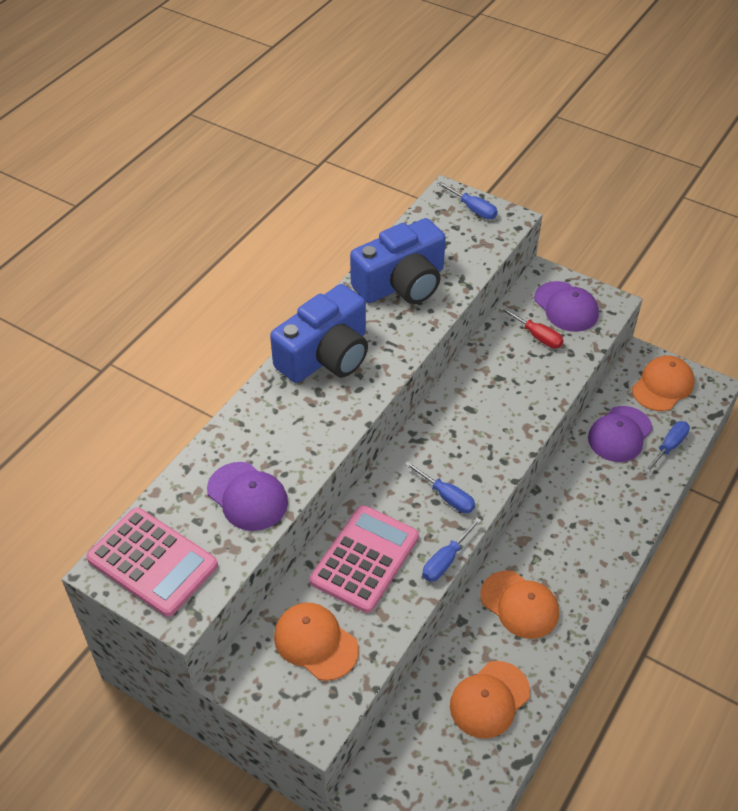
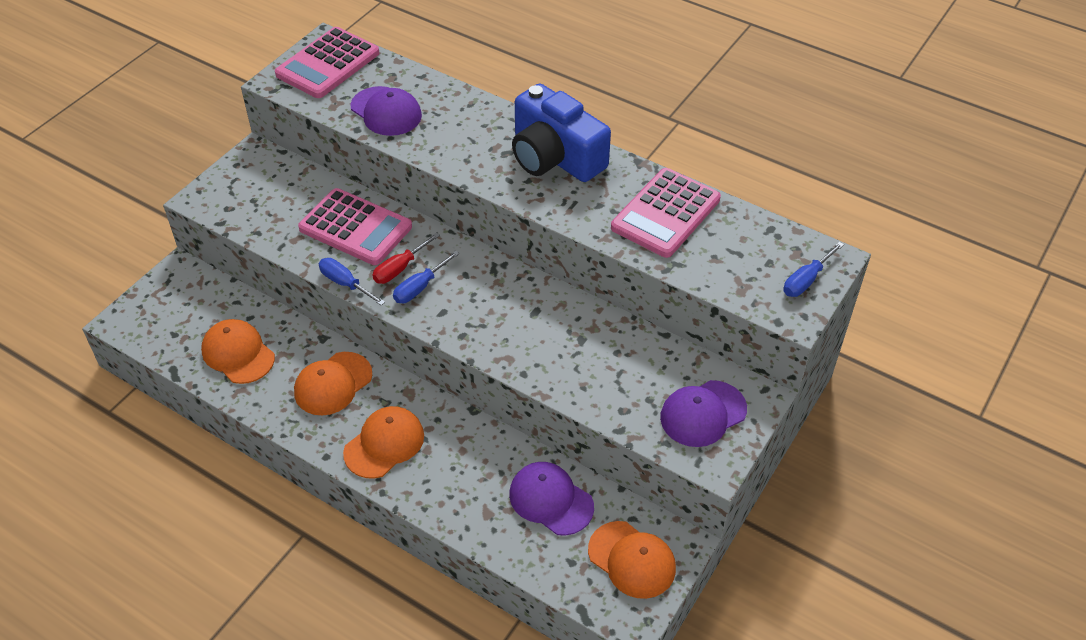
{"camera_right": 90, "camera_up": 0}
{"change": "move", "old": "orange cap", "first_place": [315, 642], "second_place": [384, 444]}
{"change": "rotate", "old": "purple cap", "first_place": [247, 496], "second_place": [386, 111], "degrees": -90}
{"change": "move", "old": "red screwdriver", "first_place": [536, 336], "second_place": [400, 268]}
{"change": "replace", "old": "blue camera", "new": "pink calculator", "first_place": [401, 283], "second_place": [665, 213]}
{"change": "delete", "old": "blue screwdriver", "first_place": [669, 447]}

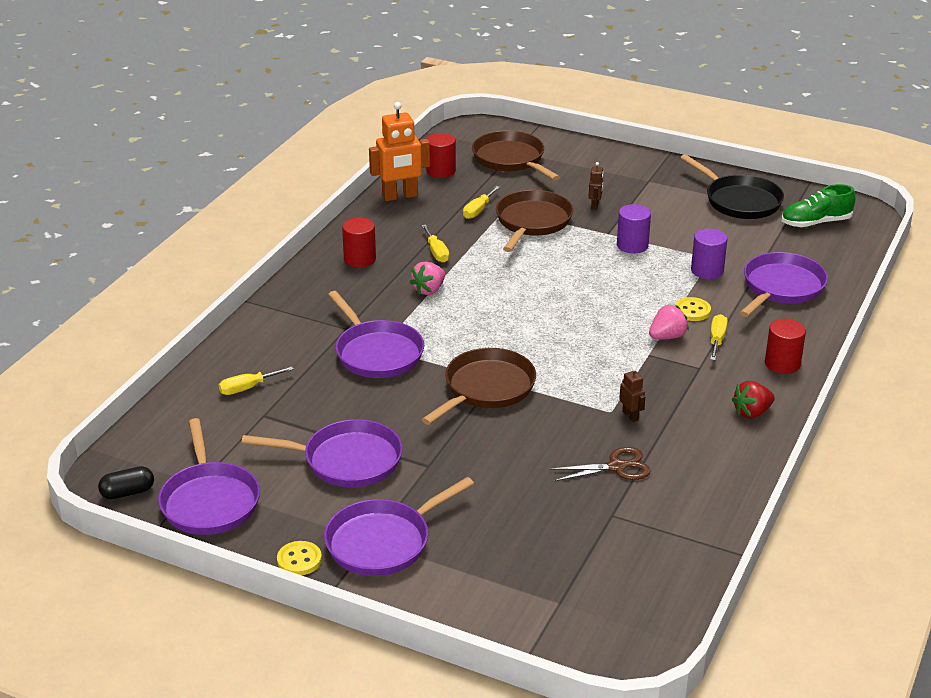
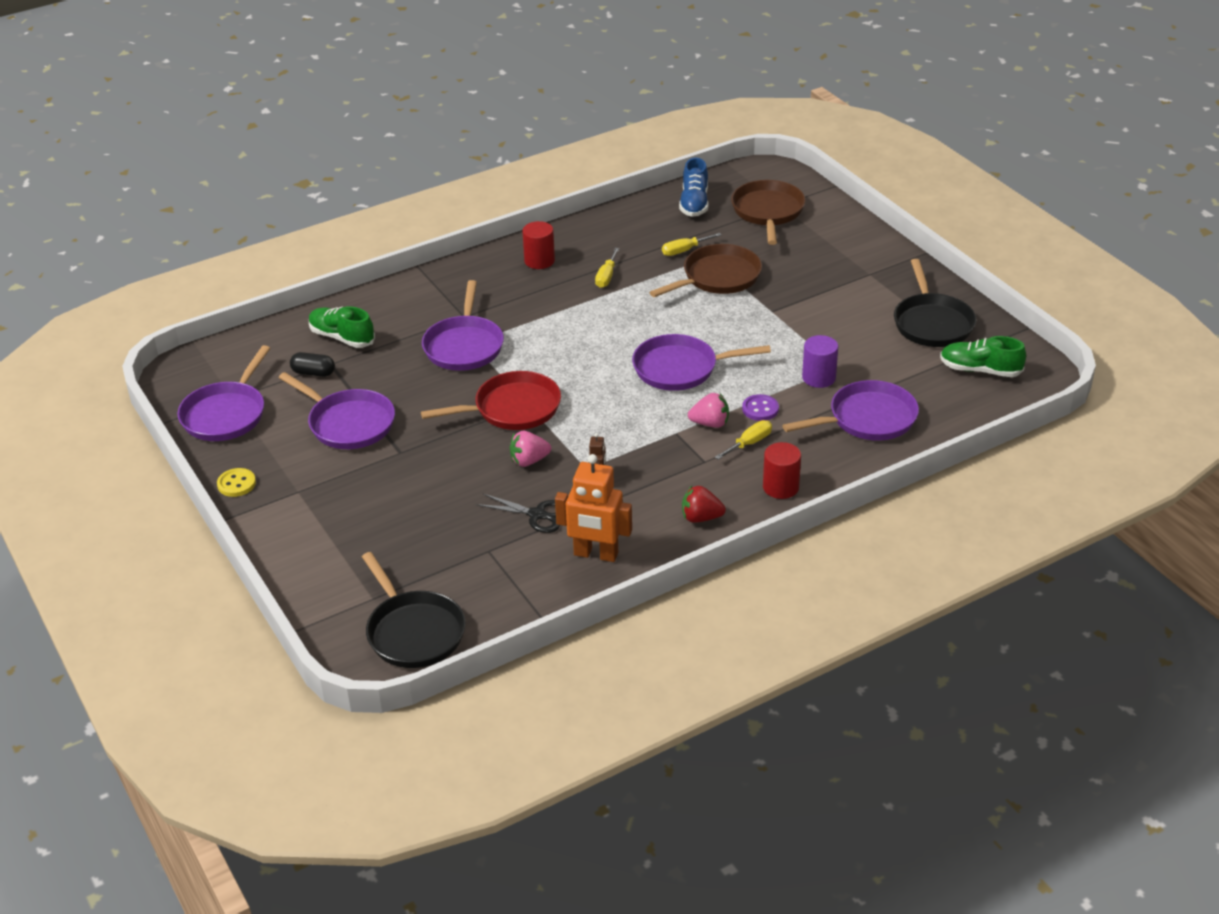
{"camera_right": 35, "camera_up": 5}
{"change": "move", "old": "black capsule", "first_place": [127, 492], "second_place": [313, 373]}
{"change": "replace", "old": "yellow screwdriver", "new": "green shoe", "first_place": [247, 388], "second_place": [342, 337]}
{"change": "insert", "new": "black pan", "second_place": [413, 632]}
{"change": "recolor", "old": "brown pan", "new": "red pan", "first_place": [486, 389], "second_place": [512, 409]}
{"change": "recolor", "old": "brown scissors", "new": "black scissors", "first_place": [616, 467], "second_place": [537, 515]}
{"change": "move", "old": "pink strawberry", "first_place": [429, 290], "second_place": [529, 461]}
{"change": "move", "old": "orange robot", "first_place": [400, 196], "second_place": [596, 554]}
{"change": "move", "old": "purple pan", "first_place": [383, 542], "second_place": [680, 368]}
{"change": "replace", "old": "red cylinder", "new": "blue shoe", "first_place": [441, 171], "second_place": [694, 203]}
{"change": "recolor", "old": "yellow button", "new": "purple button", "first_place": [692, 311], "second_place": [760, 409]}
{"change": "delete", "old": "brown robot", "first_place": [595, 205]}
{"change": "delete", "old": "purple cylinder", "first_place": [632, 245]}

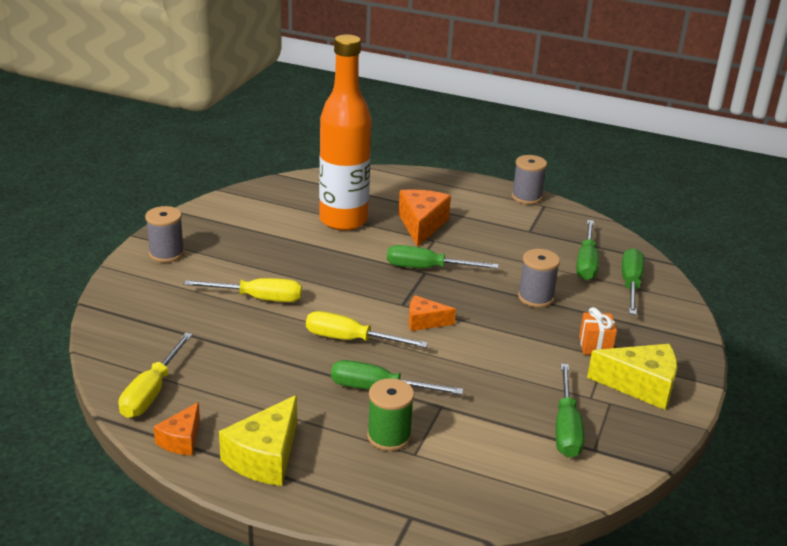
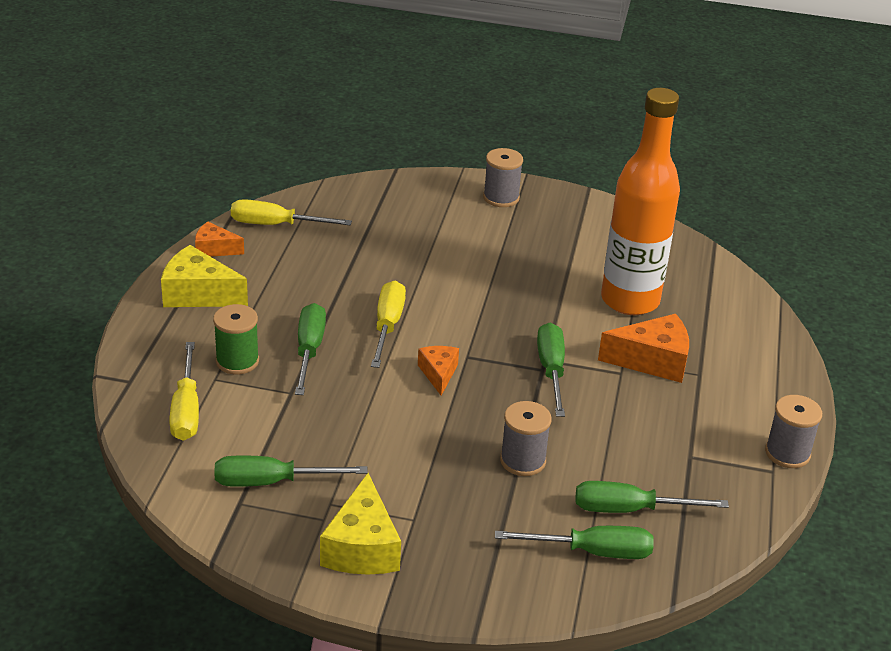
{"camera_right": 80, "camera_up": 5}
{"change": "move", "old": "yellow screwdriver", "first_place": [258, 298], "second_place": [186, 410]}
{"change": "delete", "old": "orange gift", "first_place": [595, 346]}

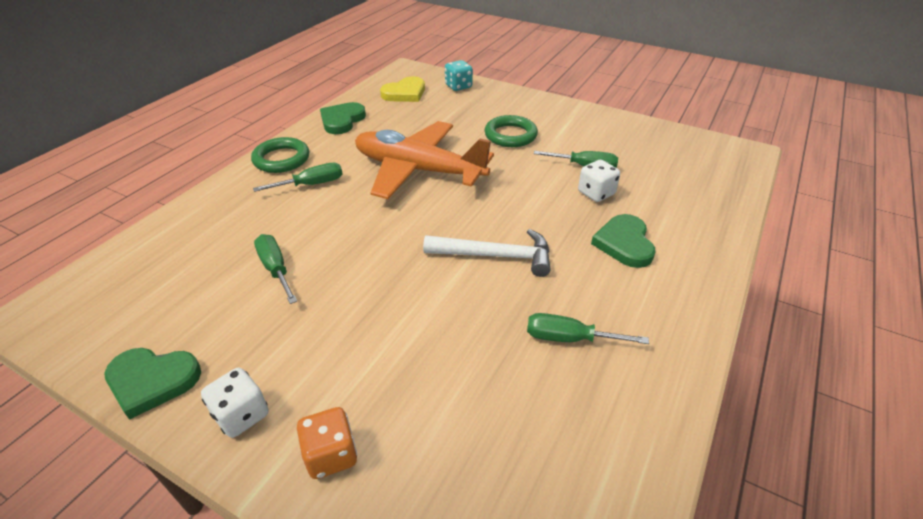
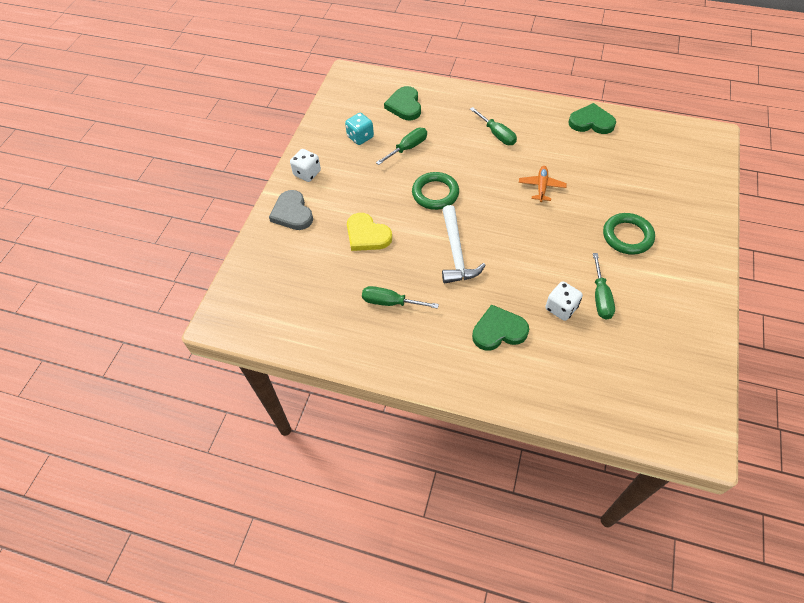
{"camera_right": 80, "camera_up": 15}
{"change": "replace", "old": "orange dice", "new": "grey heart", "first_place": [331, 455], "second_place": [292, 213]}
{"change": "move", "old": "turquoise dice", "first_place": [458, 86], "second_place": [360, 137]}
{"change": "move", "old": "yellow heart", "first_place": [405, 93], "second_place": [367, 235]}
{"change": "rotate", "old": "green screwdriver", "first_place": [569, 338], "second_place": [390, 302], "degrees": -75}
{"change": "move", "old": "green heart", "first_place": [152, 381], "second_place": [404, 106]}
{"change": "move", "old": "green ring", "first_place": [281, 159], "second_place": [435, 193]}
{"change": "resize", "old": "orange plane", "first_place": [418, 170], "second_place": [541, 187], "factor": 0.4}

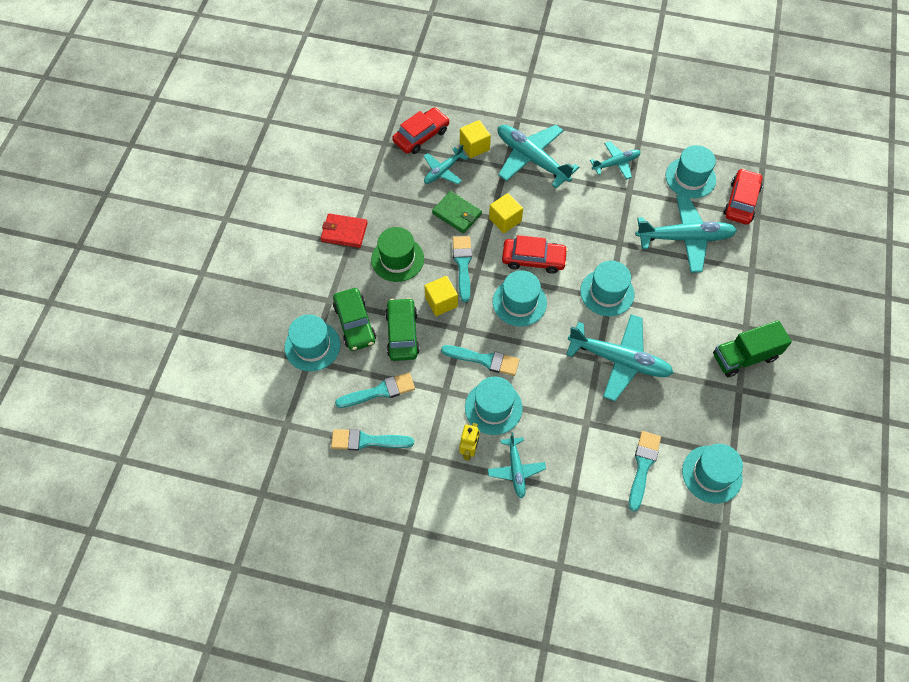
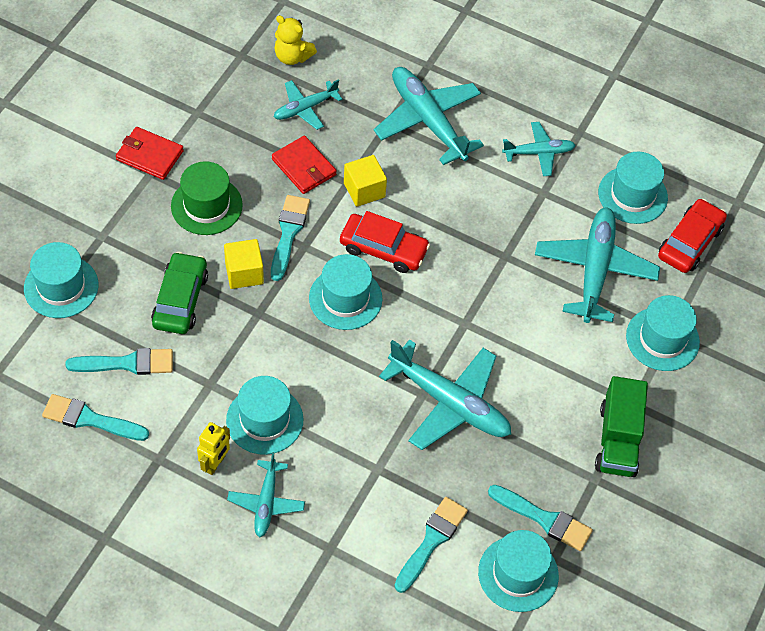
{"camera_right": 10, "camera_up": -5}
{"change": "recolor", "old": "green wallet", "new": "red wallet", "first_place": [457, 213], "second_place": [304, 167]}
{"change": "replace", "old": "red car", "new": "yellow teddy bear", "first_place": [421, 136], "second_place": [292, 57]}
{"change": "move", "old": "turquoise brush", "first_place": [484, 360], "second_place": [544, 519]}
{"change": "rotate", "old": "turquoise plane", "first_place": [684, 238], "second_place": [594, 270], "degrees": -90}
{"change": "rotate", "old": "green truck", "first_place": [744, 357], "second_place": [617, 440], "degrees": -75}
{"change": "move", "old": "turquoise hat", "first_place": [607, 292], "second_place": [662, 339]}
{"change": "delete", "old": "green car", "first_place": [355, 323]}
{"change": "delete", "old": "yellow cube", "first_place": [474, 146]}

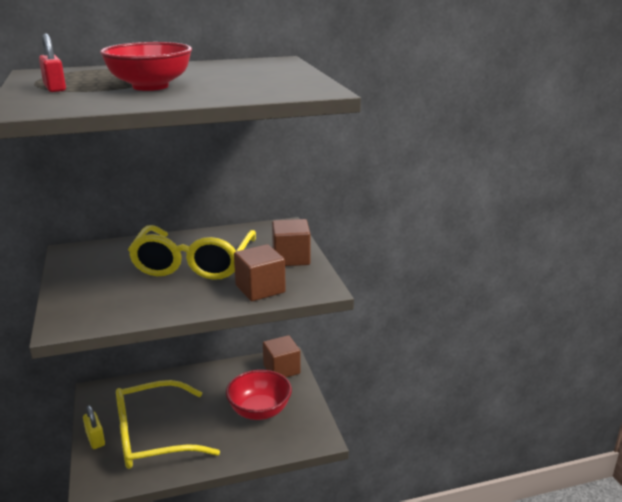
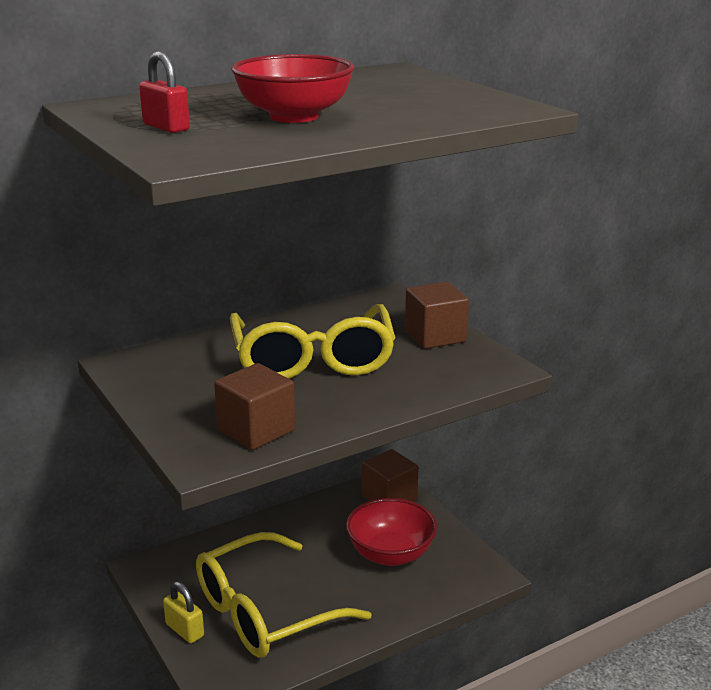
{"camera_right": -15, "camera_up": 0}
{"change": "move", "old": "brown cube", "first_place": [260, 289], "second_place": [256, 430]}

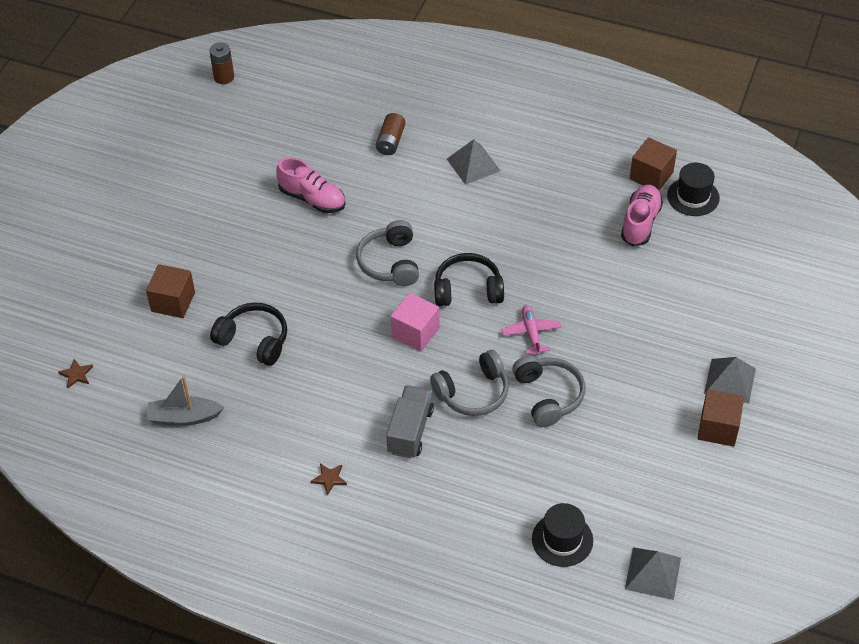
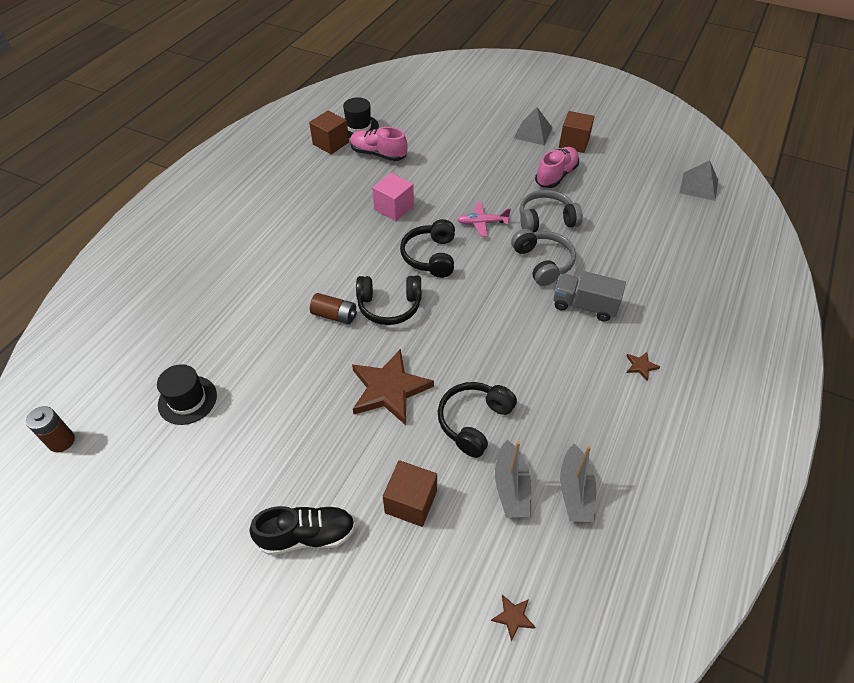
{"camera_right": -85, "camera_up": 0}
{"change": "move", "old": "black hat", "first_place": [562, 539], "second_place": [187, 400]}
{"change": "insert", "new": "black shoe", "second_place": [307, 535]}
{"change": "move", "old": "brown battery", "first_place": [390, 141], "second_place": [334, 315]}
{"change": "insert", "new": "brown star", "second_place": [389, 389]}
{"change": "recolor", "old": "grey headphones", "new": "black headphones", "first_place": [390, 262], "second_place": [389, 306]}
{"change": "move", "old": "pink cube", "first_place": [415, 332], "second_place": [394, 208]}
{"change": "insert", "new": "grey boat", "second_place": [511, 487]}
{"change": "move", "old": "pink shoe", "first_place": [312, 199], "second_place": [556, 176]}
{"change": "delete", "old": "grey pyramid", "first_place": [473, 164]}

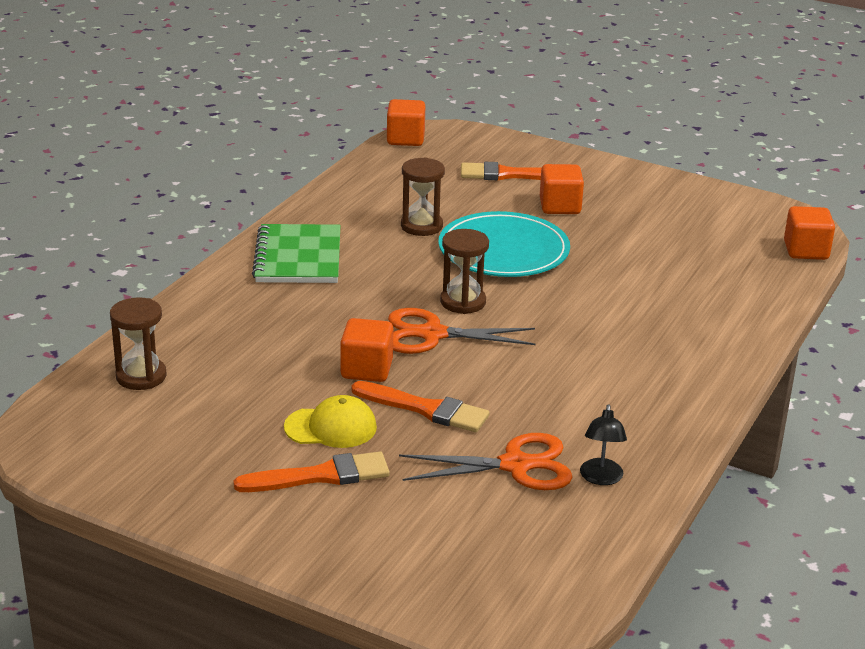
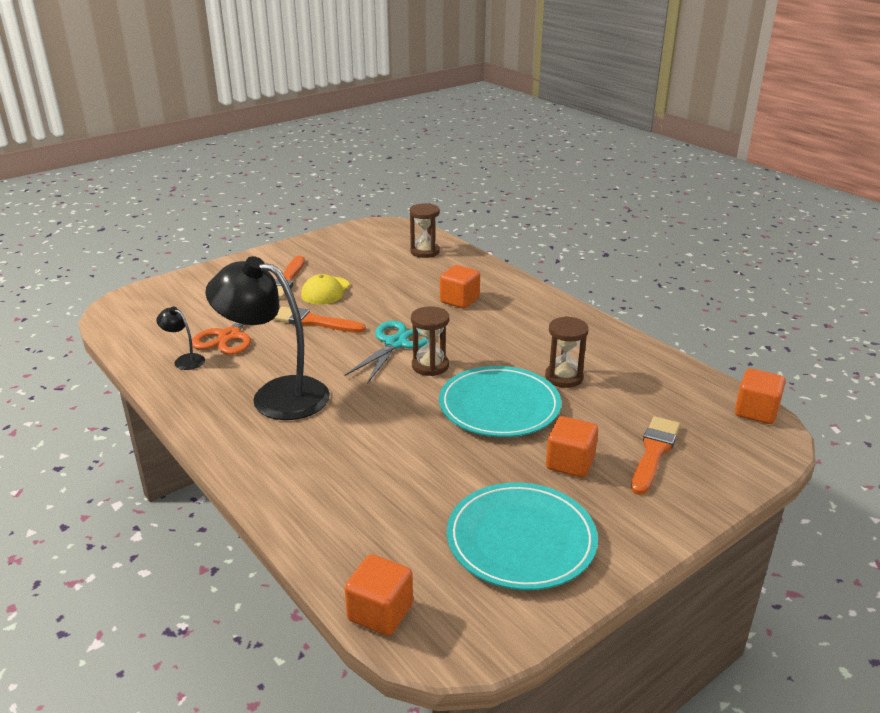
{"camera_right": 115, "camera_up": 0}
{"change": "insert", "new": "black lamp", "second_place": [276, 395]}
{"change": "rotate", "old": "orange brush", "first_place": [425, 409], "second_place": [314, 322], "degrees": 60}
{"change": "recolor", "old": "orange scissors", "new": "turquoise scissors", "first_place": [432, 334], "second_place": [396, 343]}
{"change": "move", "old": "orange cube", "first_place": [366, 369], "second_place": [459, 300]}
{"change": "insert", "new": "turquoise plate", "second_place": [521, 539]}
{"change": "delete", "old": "green notebook", "first_place": [298, 257]}

